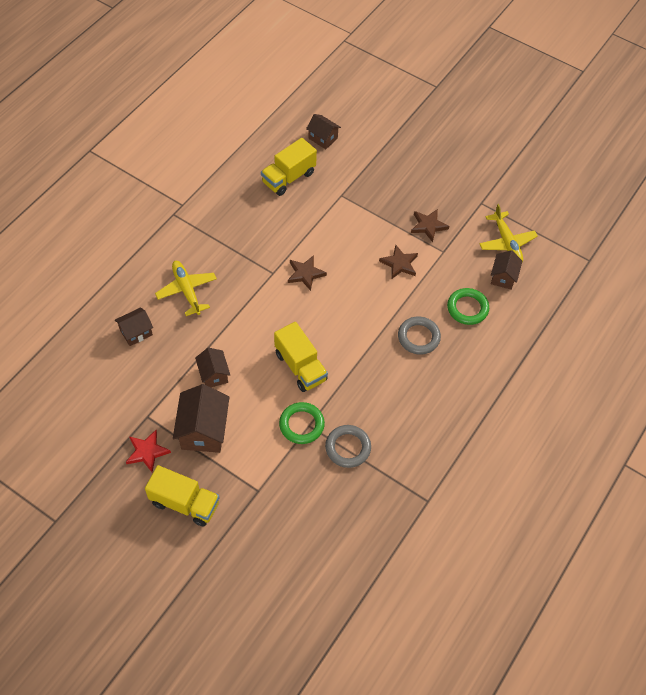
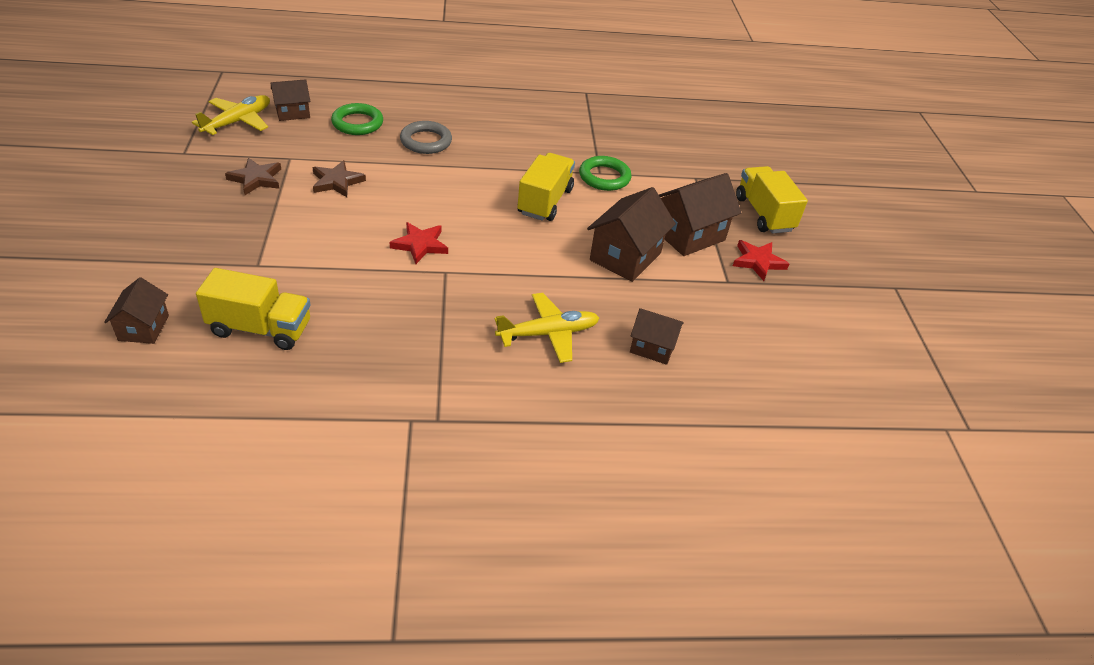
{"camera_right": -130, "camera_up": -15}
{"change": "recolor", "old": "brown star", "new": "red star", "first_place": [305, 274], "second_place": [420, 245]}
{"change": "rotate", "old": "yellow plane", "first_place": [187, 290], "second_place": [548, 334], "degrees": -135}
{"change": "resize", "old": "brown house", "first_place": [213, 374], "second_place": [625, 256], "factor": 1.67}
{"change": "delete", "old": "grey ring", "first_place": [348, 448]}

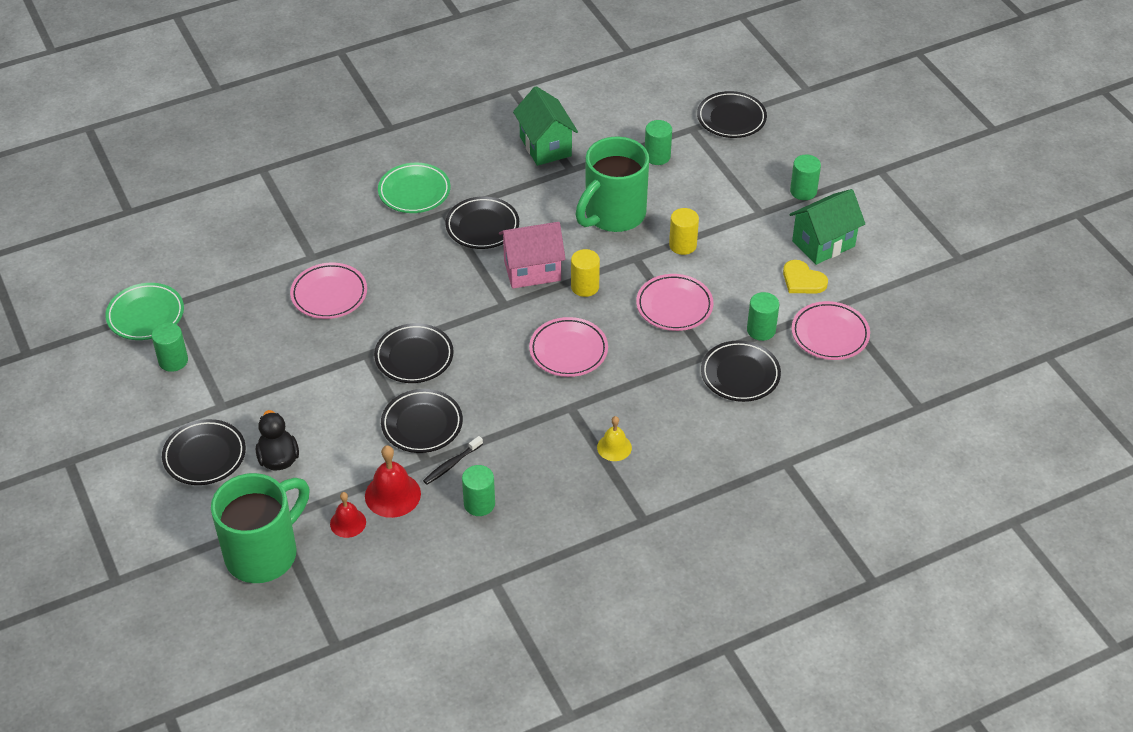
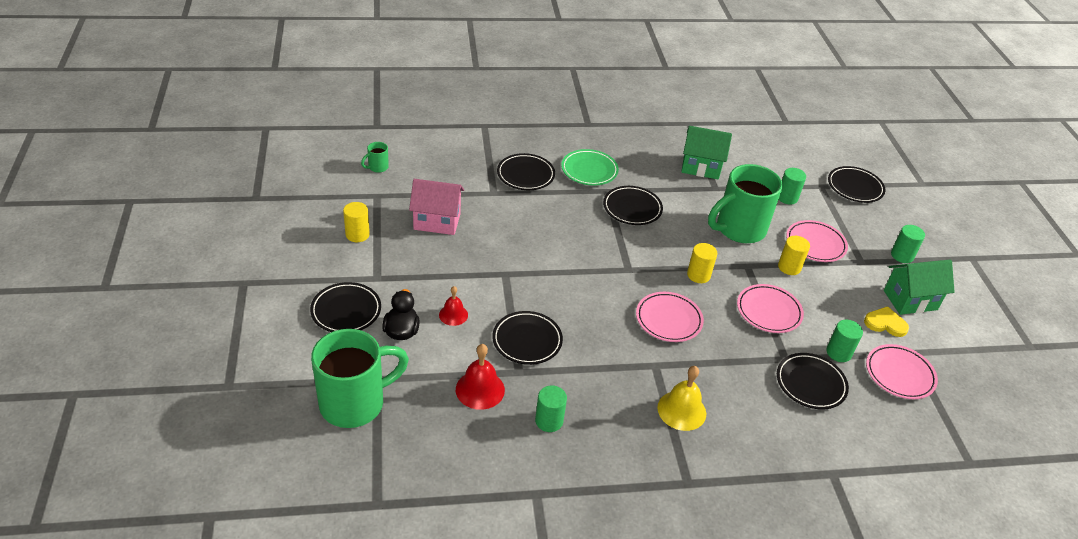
{"camera_right": 15, "camera_up": -5}
{"change": "recolor", "old": "green cylinder", "new": "yellow cylinder", "first_place": [173, 361], "second_place": [357, 234]}
{"change": "insert", "new": "green mug", "second_place": [377, 167]}
{"change": "move", "old": "pink house", "first_place": [532, 270], "second_place": [437, 221]}
{"change": "move", "old": "red bell", "first_place": [348, 523], "second_place": [453, 315]}
{"change": "move", "old": "black plate", "first_place": [414, 357], "second_place": [525, 175]}
{"change": "resize", "old": "yellow bell", "first_place": [614, 447], "second_place": [681, 410], "factor": 1.57}
{"change": "rotate", "old": "green house", "first_place": [545, 146], "second_place": [701, 167], "degrees": -75}
{"change": "move", "old": "pink plate", "first_place": [329, 294], "second_place": [815, 244]}
{"change": "rotate", "old": "yellow heart", "first_place": [803, 280], "second_place": [885, 323], "degrees": 135}
{"change": "delete", "old": "green plate", "first_place": [145, 315]}
{"change": "delete", "old": "black toothbrush", "first_place": [451, 464]}

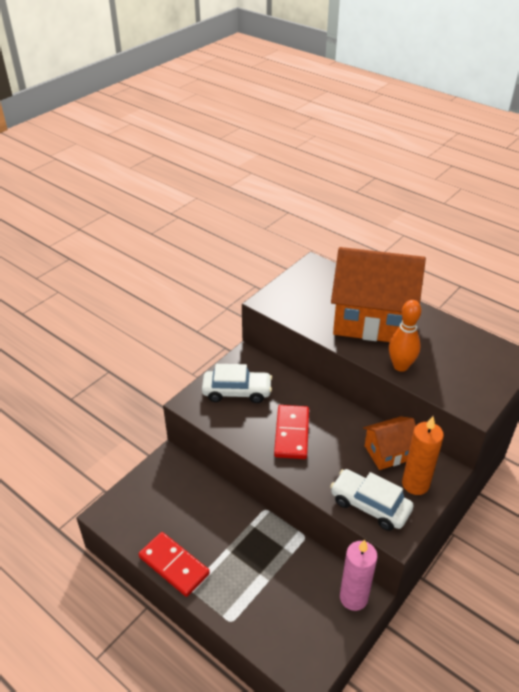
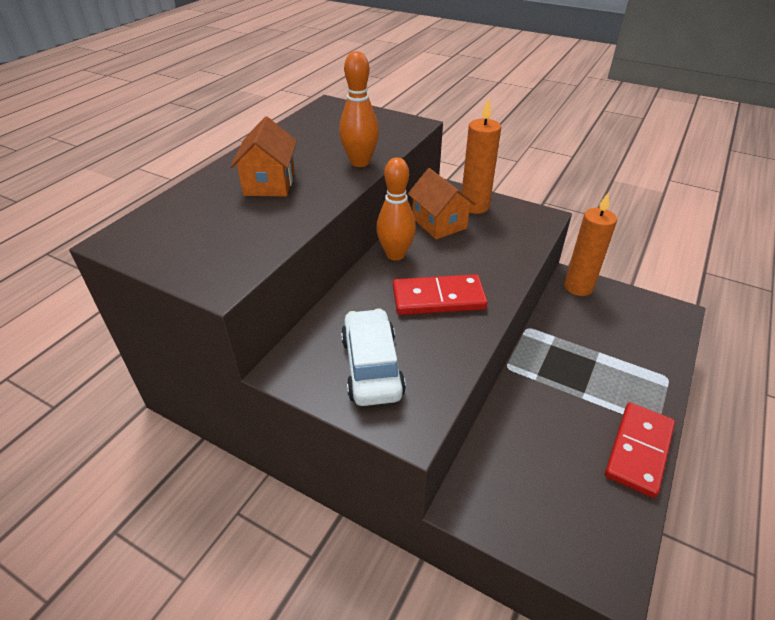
{"camera_right": -100, "camera_up": 0}
{"change": "resize", "old": "orange house", "first_place": [372, 319], "second_place": [269, 183], "factor": 0.49}
{"change": "insert", "new": "orange bowling pin", "second_place": [395, 255]}
{"change": "recolor", "old": "pink candle", "new": "orange candle", "first_place": [353, 597], "second_place": [578, 287]}
{"change": "delete", "old": "white car", "first_place": [370, 505]}

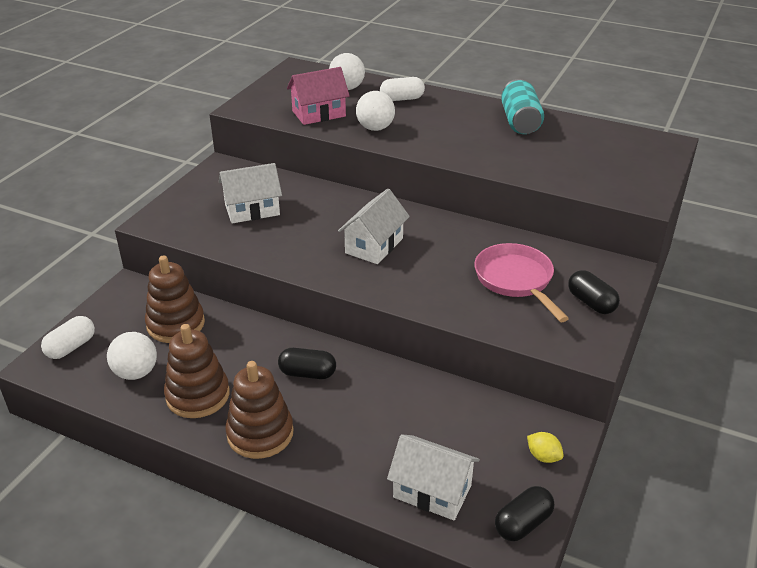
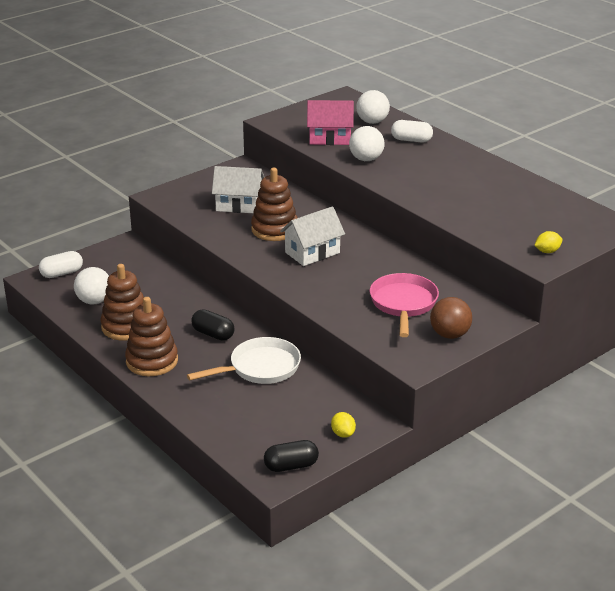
{"camera_right": 25, "camera_up": -5}
{"change": "insert", "new": "white pan", "second_place": [260, 368]}
{"change": "move", "old": "brown stacking toy", "first_place": [176, 324], "second_place": [274, 229]}
{"change": "replace", "old": "black capsule", "new": "brown ball", "first_place": [591, 303], "second_place": [449, 335]}
{"change": "insert", "new": "yellow lemon", "second_place": [547, 251]}
{"change": "delete", "old": "white house", "first_place": [432, 491]}
{"change": "delete", "old": "turquoise can", "first_place": [520, 122]}

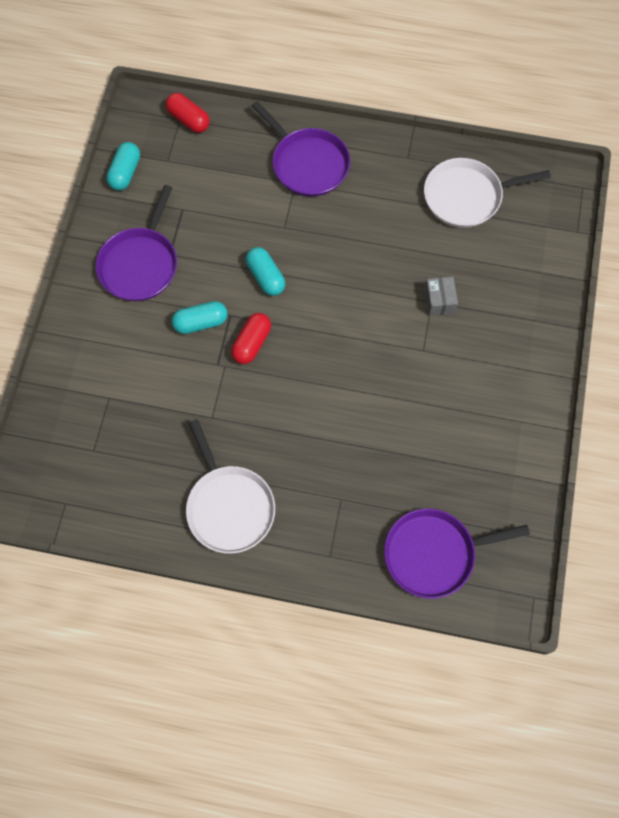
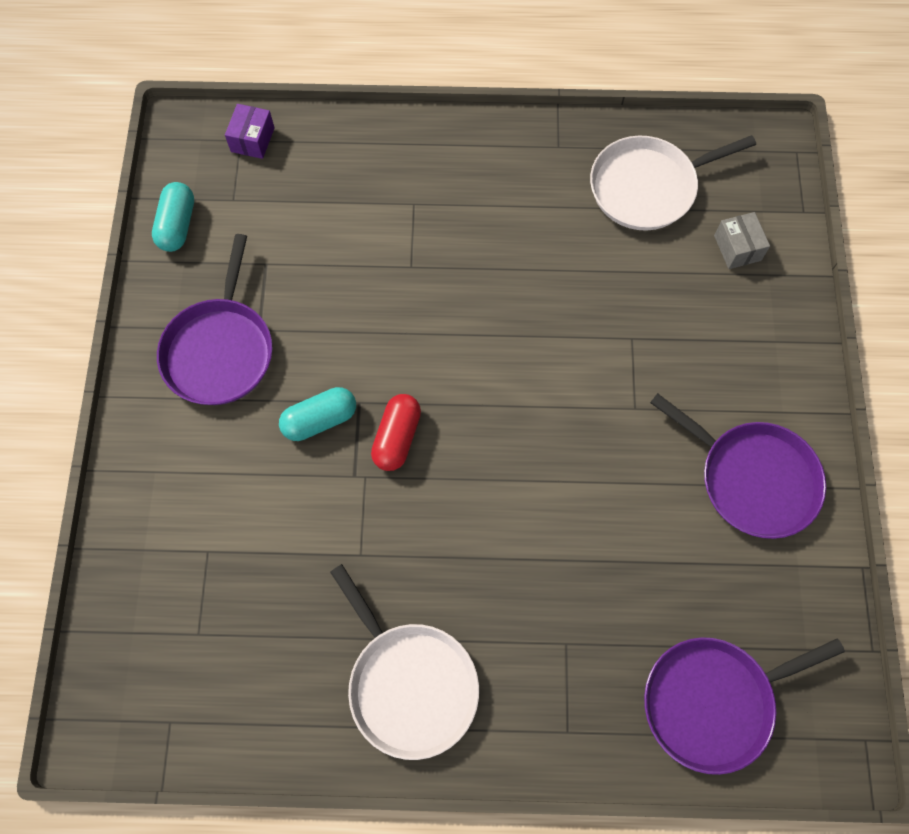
{"camera_right": -10, "camera_up": 0}
{"change": "replace", "old": "red capsule", "new": "purple box", "first_place": [188, 120], "second_place": [252, 140]}
{"change": "move", "old": "purple pan", "first_place": [307, 163], "second_place": [752, 478]}
{"change": "move", "old": "grey box", "first_place": [439, 301], "second_place": [737, 248]}
{"change": "delete", "old": "turquoise capsule", "first_place": [265, 277]}

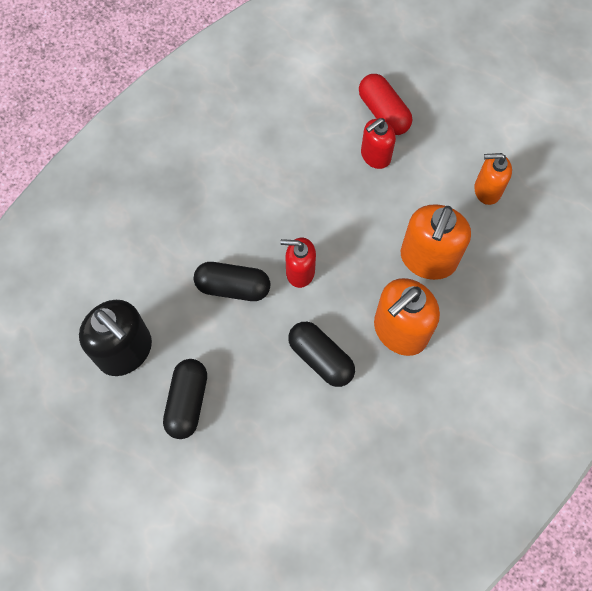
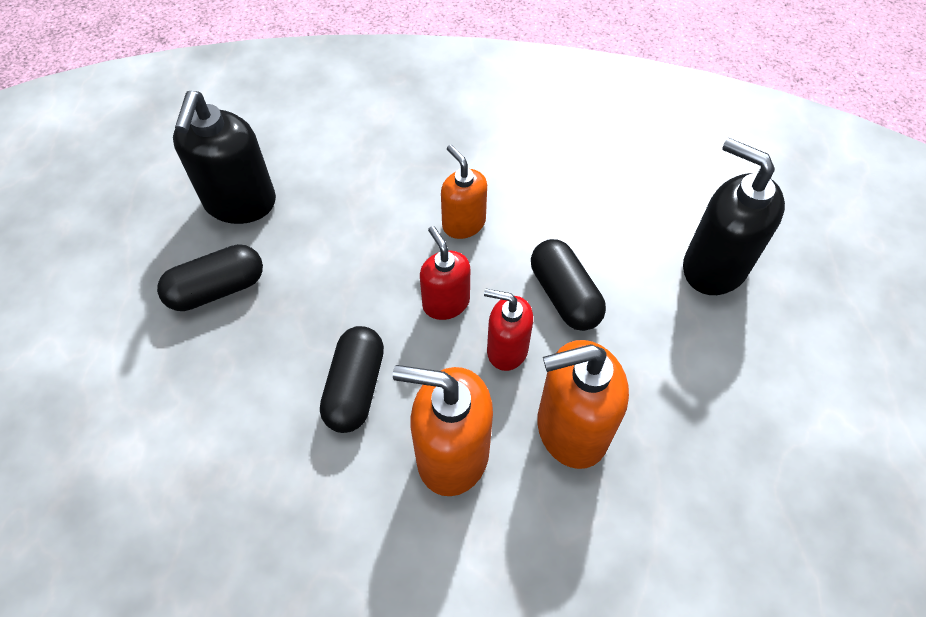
{"camera_right": 55, "camera_up": -10}
{"change": "move", "old": "orange soap dispenser", "first_place": [487, 190], "second_place": [463, 223]}
{"change": "move", "old": "red soap dispenser", "first_place": [375, 156], "second_place": [507, 349]}
{"change": "move", "old": "black capsule", "first_place": [233, 287], "second_place": [564, 295]}
{"change": "replace", "old": "red capsule", "new": "black soap dispenser", "first_place": [383, 112], "second_place": [714, 266]}

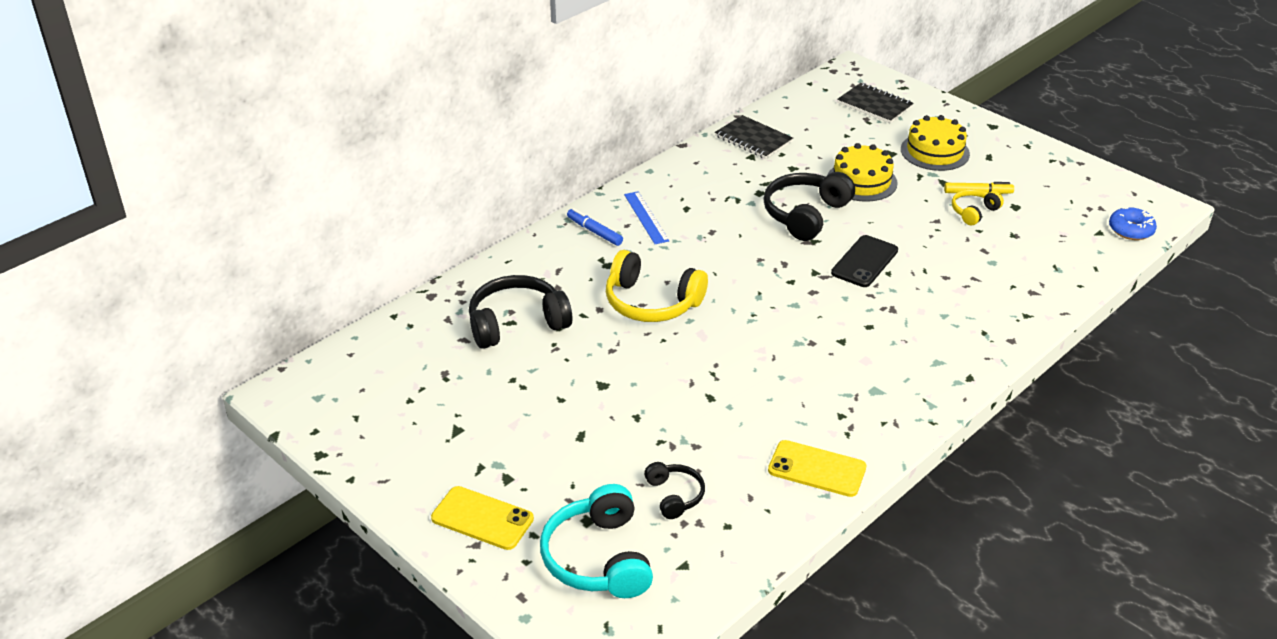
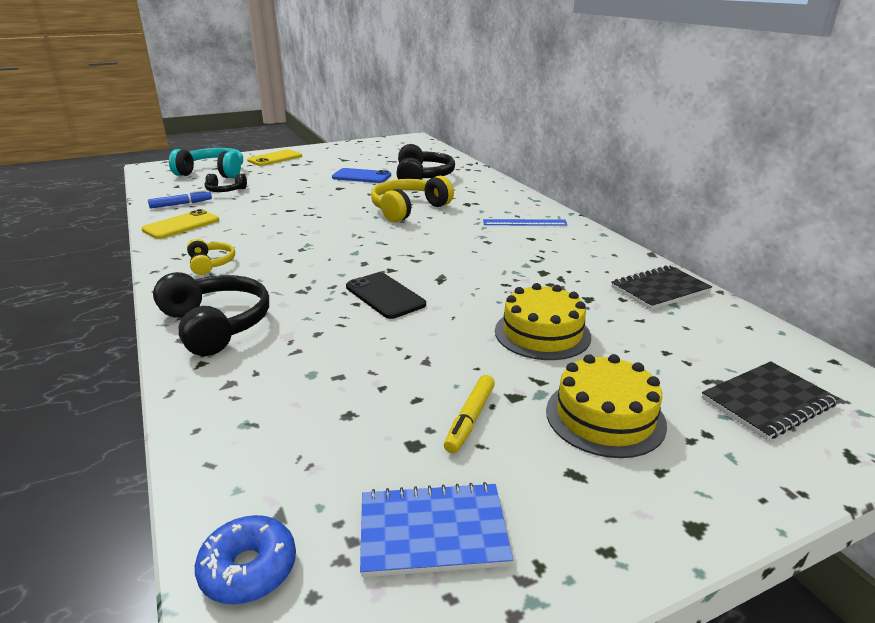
{"camera_right": 110, "camera_up": -10}
{"change": "move", "old": "blue marker", "first_place": [594, 231], "second_place": [181, 204]}
{"change": "move", "old": "black headphones", "first_place": [805, 215], "second_place": [215, 325]}
{"change": "move", "old": "yellow headphones", "first_place": [974, 212], "second_place": [210, 264]}
{"change": "insert", "new": "blue phone", "second_place": [361, 176]}
{"change": "insert", "new": "blue notebook", "second_place": [433, 531]}

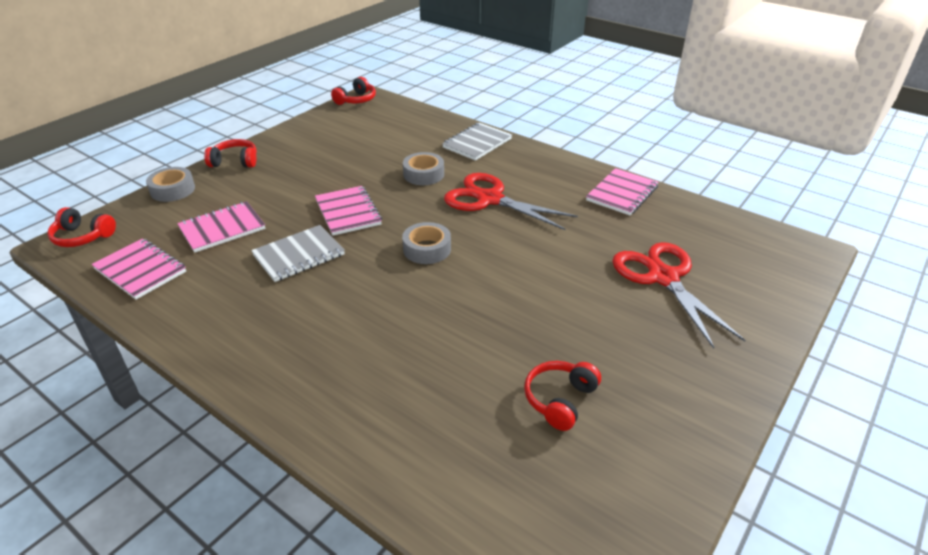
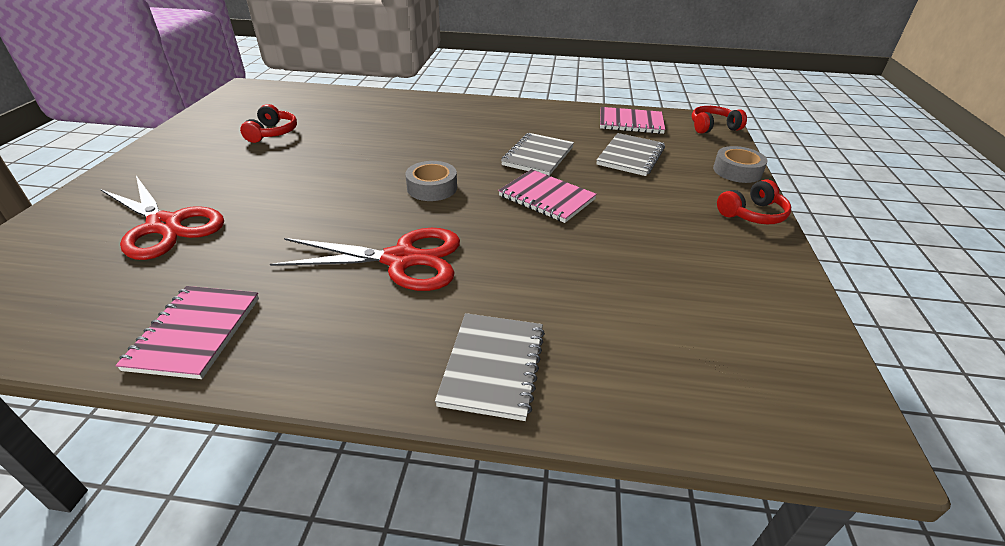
{"camera_right": 150, "camera_up": 0}
{"change": "recolor", "old": "pink notebook", "new": "grey notebook", "first_place": [222, 229], "second_place": [630, 156]}
{"change": "delete", "old": "red headphones", "first_place": [356, 100]}
{"change": "delete", "old": "grey tape", "first_place": [423, 174]}

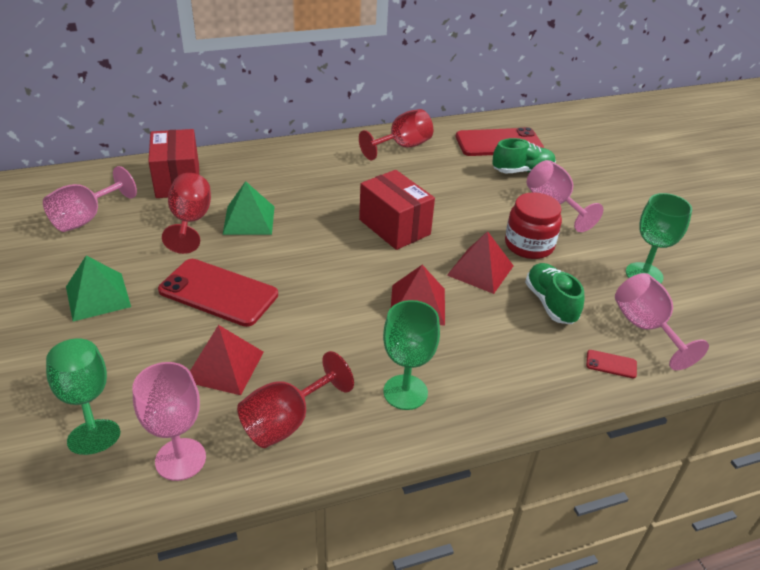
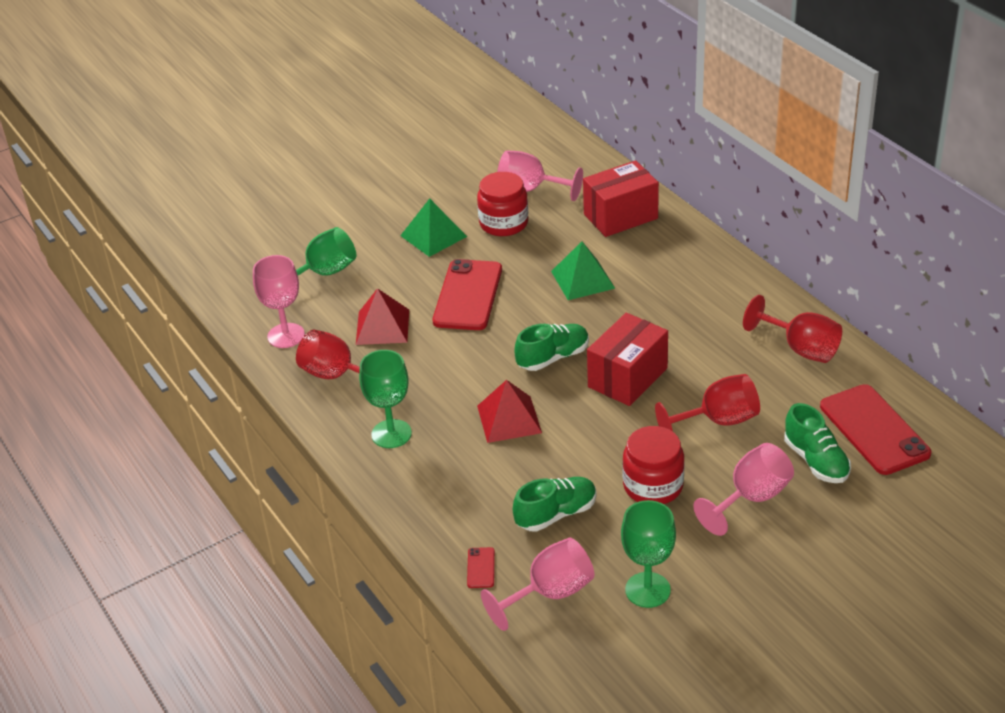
{"camera_right": 80, "camera_up": 0}
{"change": "insert", "new": "red jar", "second_place": [503, 223]}
{"change": "insert", "new": "green shoe", "second_place": [553, 357]}
{"change": "move", "old": "red goblet", "first_place": [190, 222], "second_place": [718, 421]}
{"change": "delete", "old": "red pyramid", "first_place": [480, 270]}

